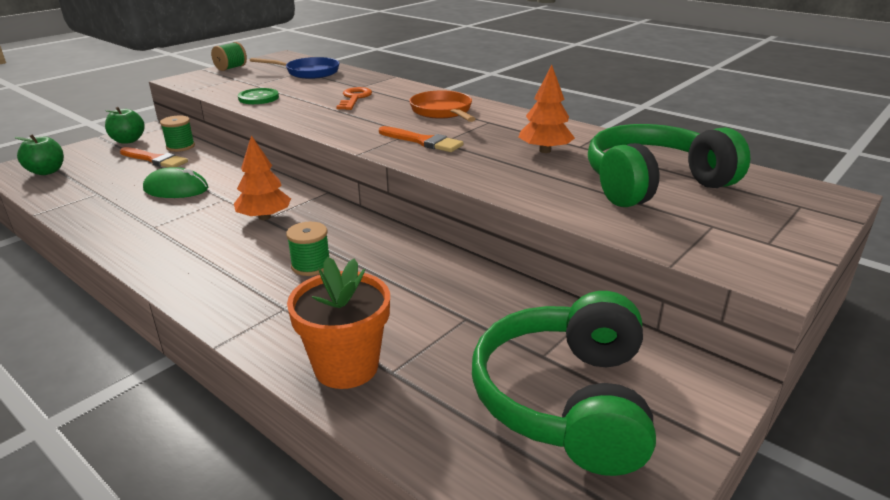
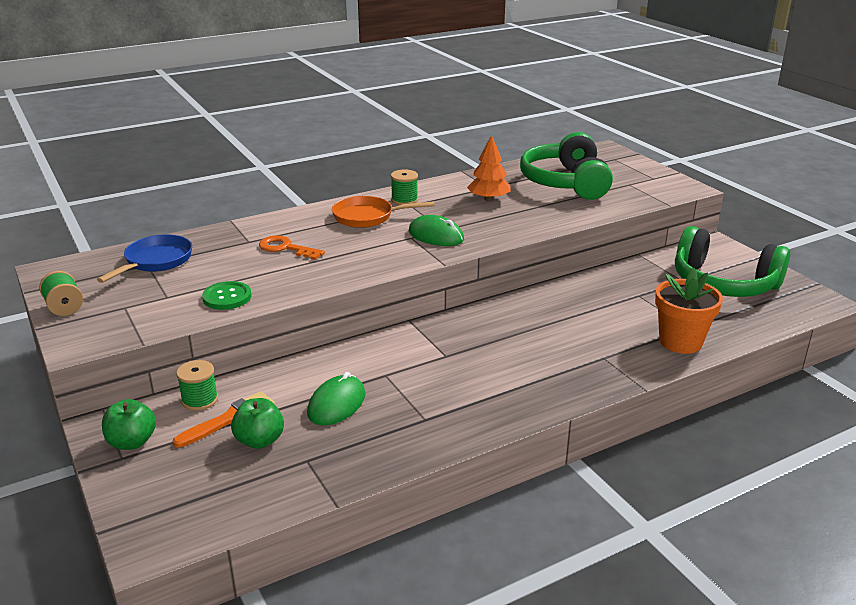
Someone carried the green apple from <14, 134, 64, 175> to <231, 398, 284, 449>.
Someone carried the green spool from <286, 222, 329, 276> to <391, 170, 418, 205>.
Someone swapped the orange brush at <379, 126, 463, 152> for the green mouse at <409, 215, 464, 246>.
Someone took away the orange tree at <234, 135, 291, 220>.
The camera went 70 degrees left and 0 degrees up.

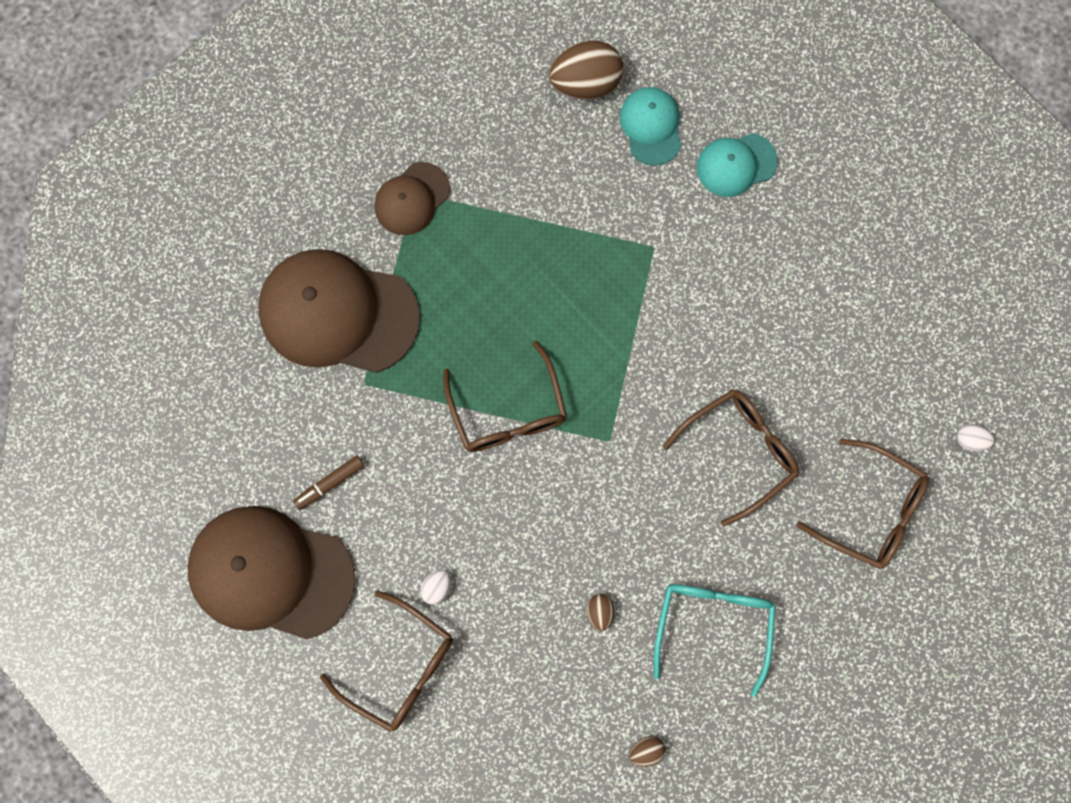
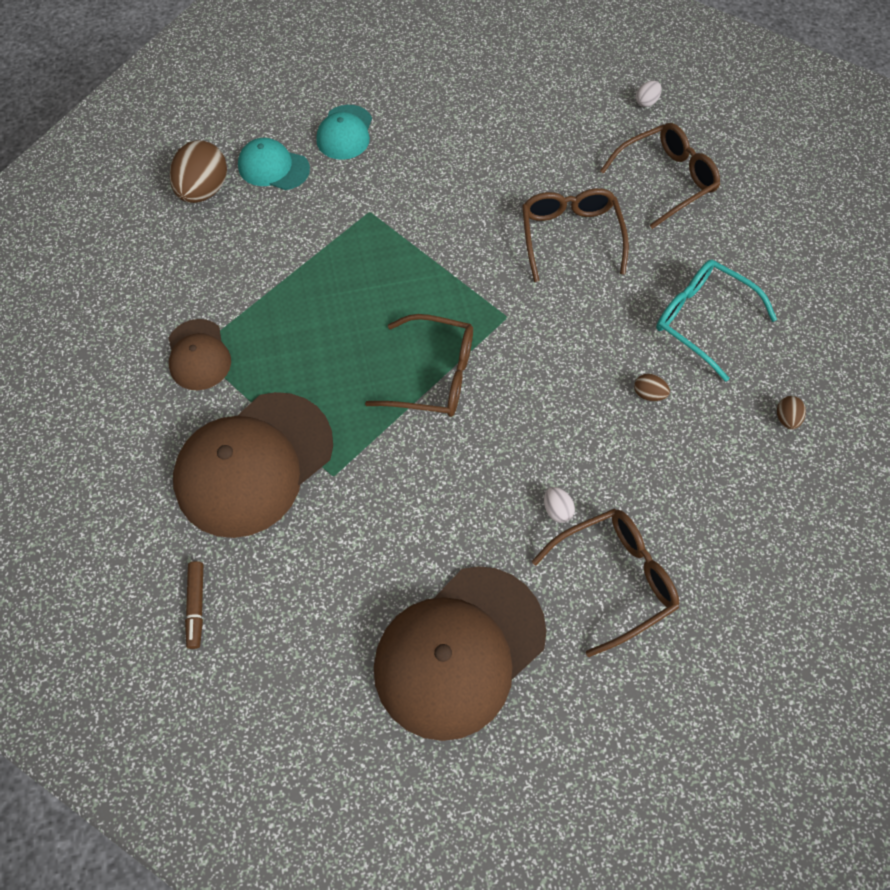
Someone carried the brown marker from <293, 456, 364, 510> to <185, 561, 203, 649>.
The camera went 60 degrees left and 15 degrees down.

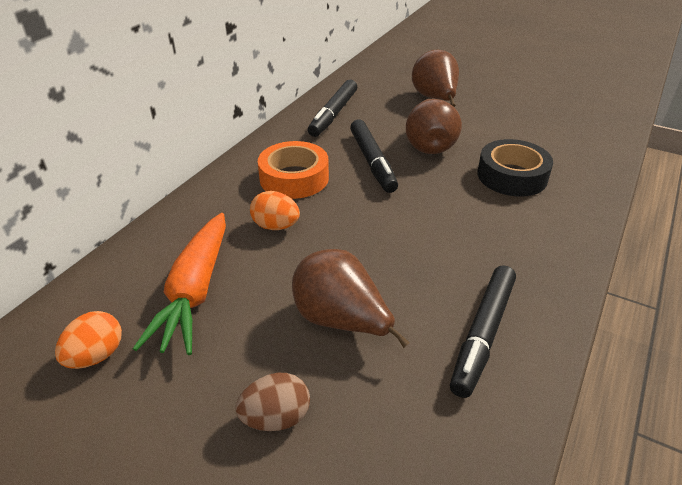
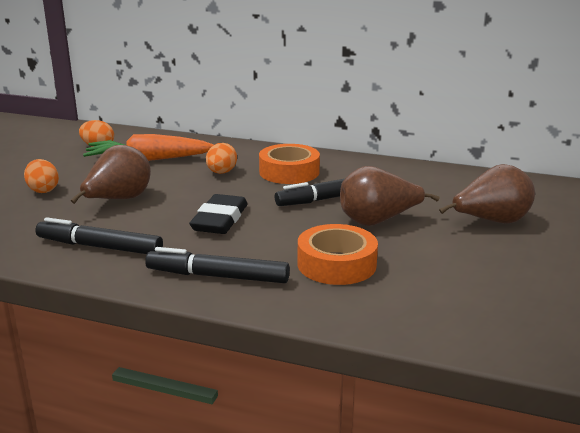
Someone repainted the brown egg at <236, 373, 310, 431>, which became the orange egg at <24, 159, 59, 193>.
Someone carried the black marker from <308, 80, 357, 137> to <145, 247, 290, 283>.
Someone put down the black eraser at <189, 194, 247, 234>.
Someone repainted the black tape at <478, 139, 553, 196>, which became the orange tape at <298, 224, 378, 285>.
The camera went 80 degrees right and 15 degrees down.

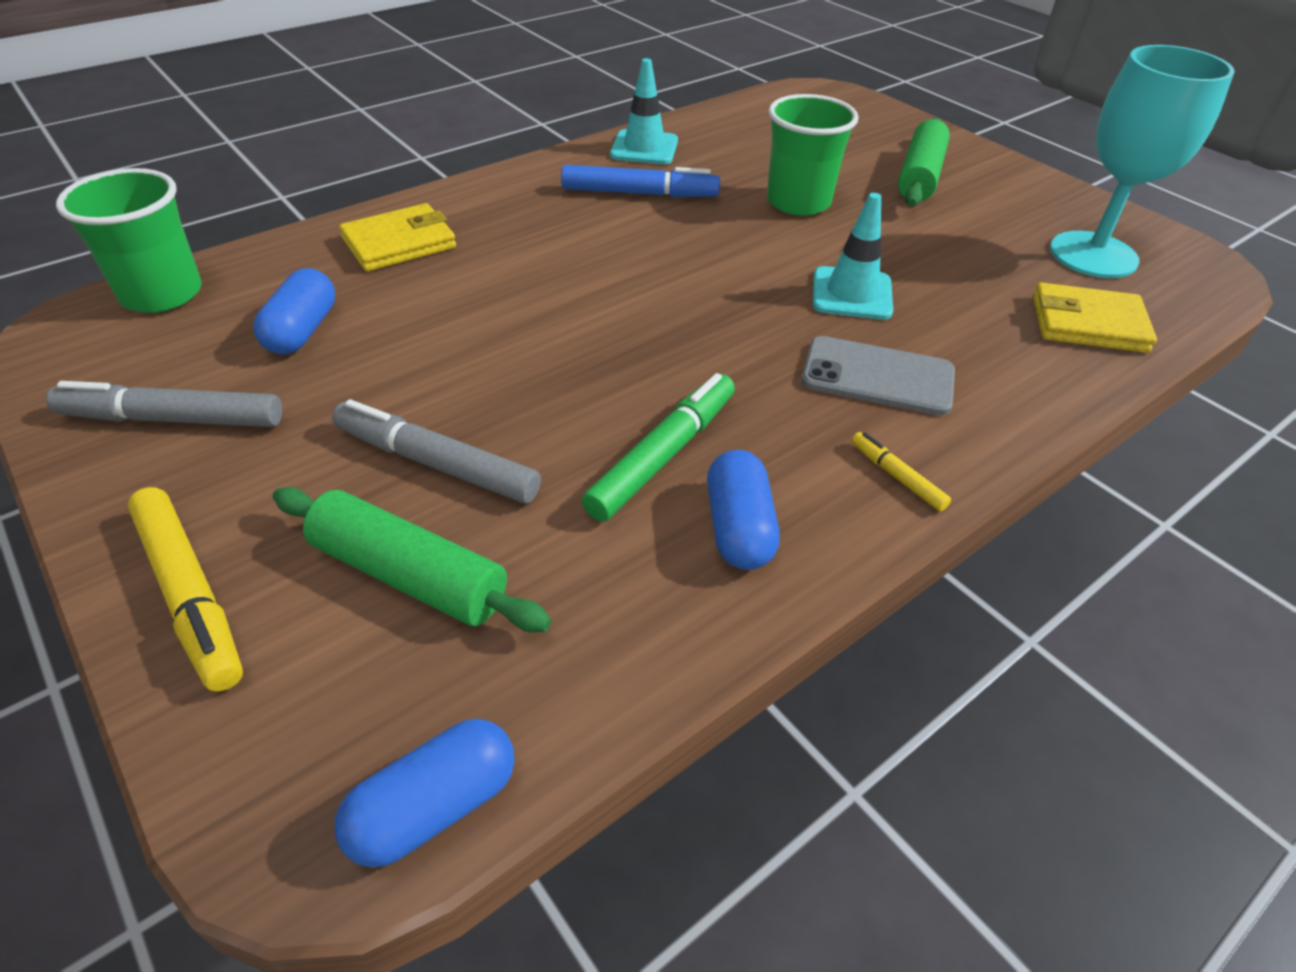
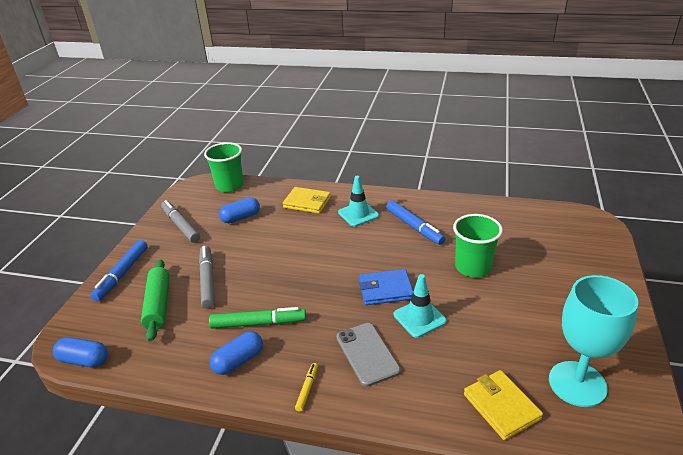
Someone repainted the yellow marker at <128, 487, 243, 692>, which became the blue marker at <90, 240, 148, 301>.
Someone carried the turquoise traffic cone from <610, 58, 678, 164> to <338, 176, 379, 227>.
Someone put down the blue wallet at <359, 269, 413, 305>.
Someone took away the green rolling pin at <898, 118, 950, 206>.
The camera went 55 degrees right and 10 degrees down.

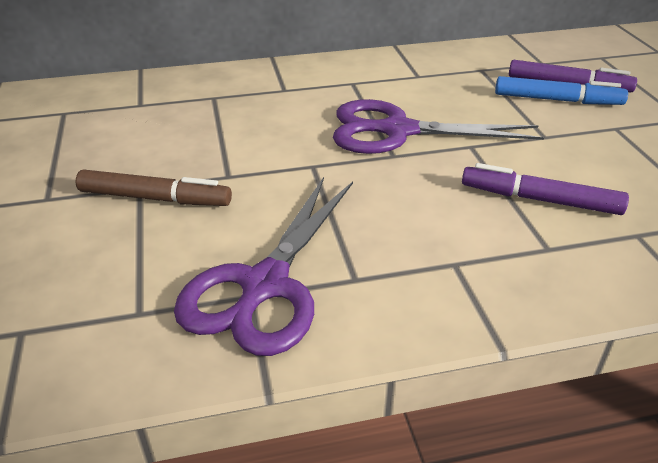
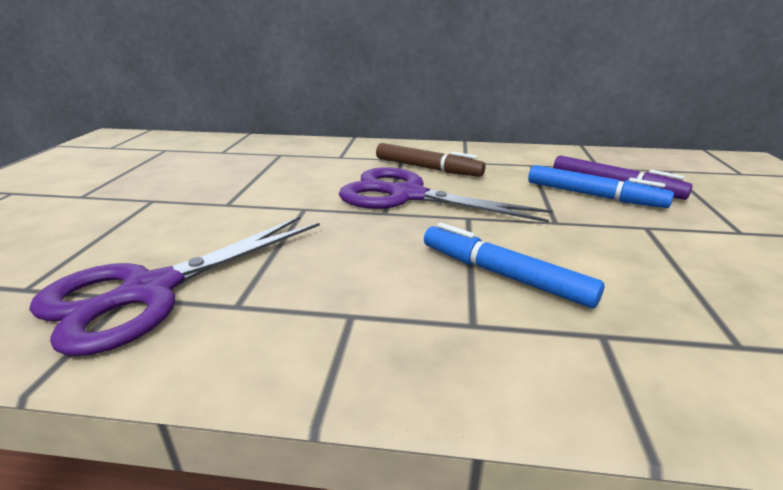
Someone carried the brown marker from <76, 170, 232, 206> to <376, 143, 486, 177>.
Someone repainted the purple marker at <462, 163, 629, 215>, which became the blue marker at <424, 223, 604, 308>.
The camera went 20 degrees right and 10 degrees down.

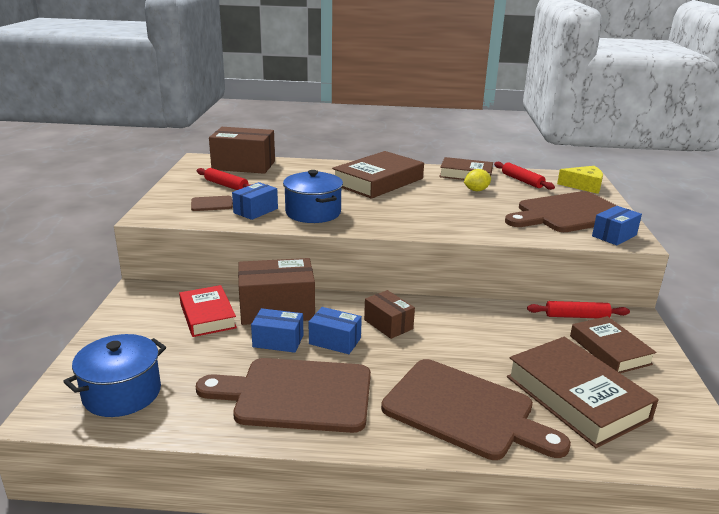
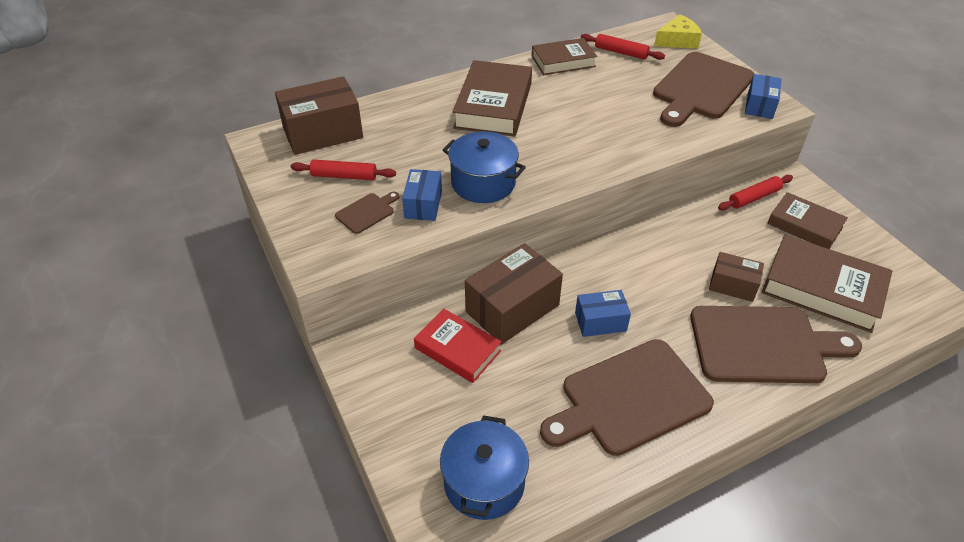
Someone carried the brown box from <364, 290, 415, 339> to <709, 252, 764, 302>.
Someone took away the blue box at <251, 308, 303, 353>.
Someone took away the yellow lemon at <464, 169, 491, 191>.
The camera went 30 degrees left and 20 degrees up.

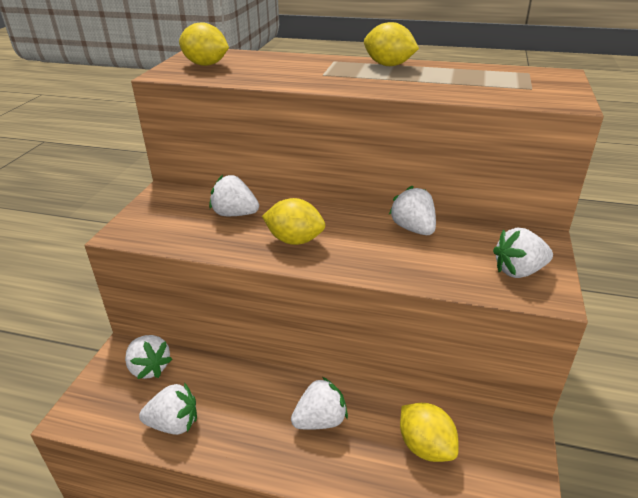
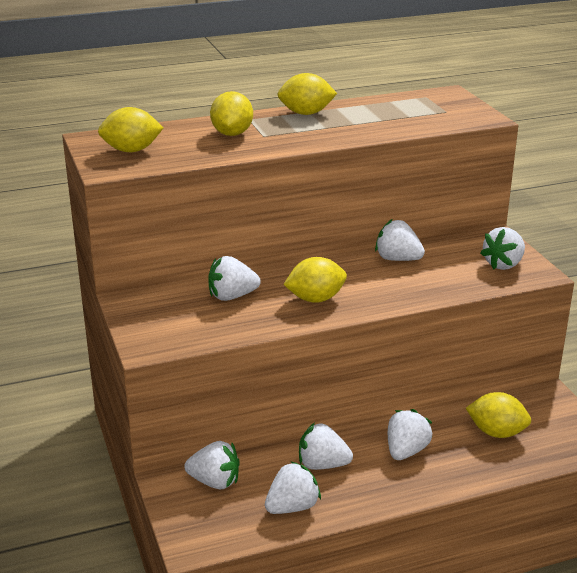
Someone put down the yellow lemon at <210, 91, 253, 136>.
Someone put down the white strawberry at <299, 422, 353, 470>.
The camera went 35 degrees left and 5 degrees down.

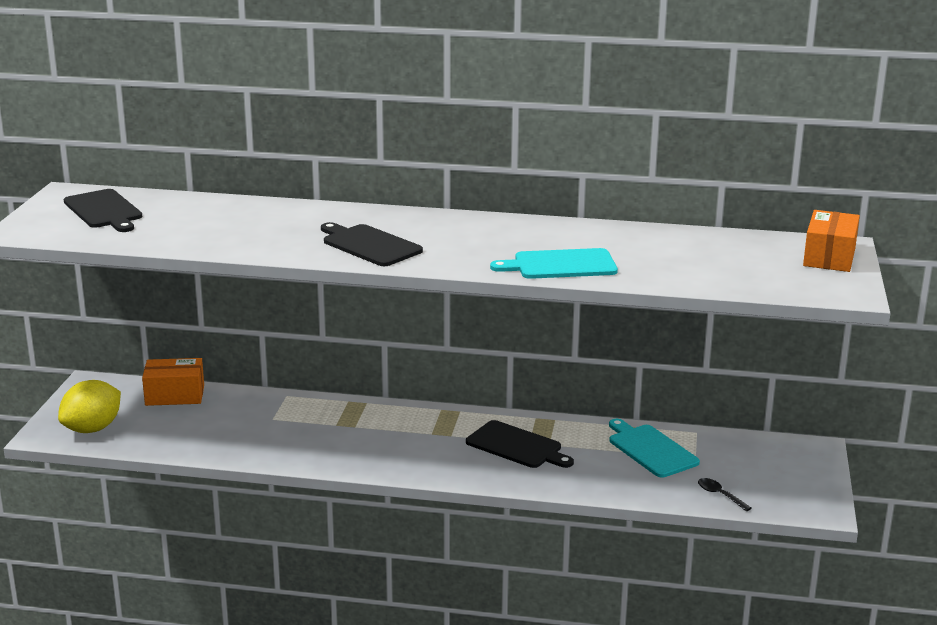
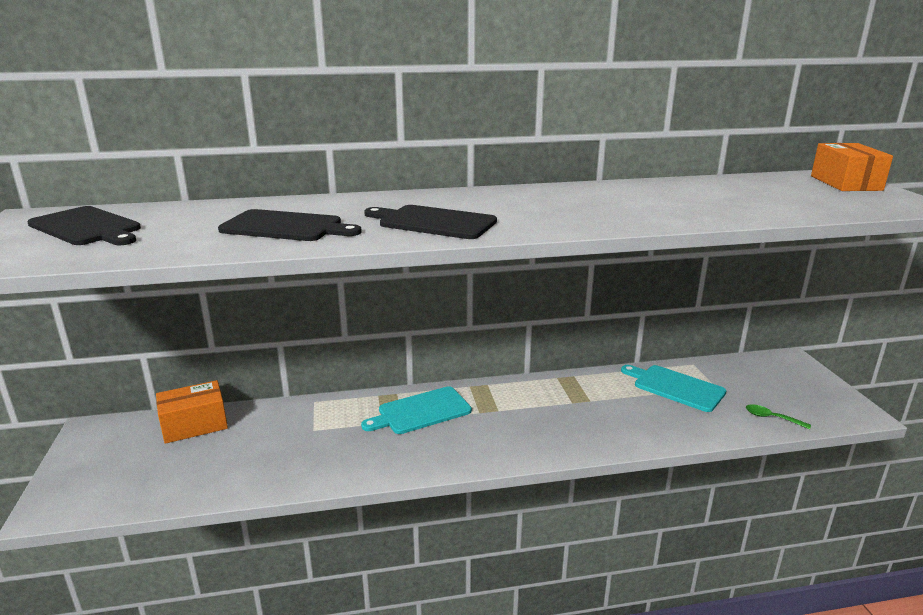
Someone carried the black cutting board from <466, 420, 574, 468> to <218, 209, 362, 241>.
Someone carried the turquoise cutting board from <490, 248, 618, 279> to <361, 387, 472, 434>.
Someone repainted the black spoon at <698, 478, 751, 511>, which became the green spoon at <746, 404, 811, 429>.
Someone took away the yellow lemon at <58, 380, 121, 433>.
The camera went 20 degrees left and 0 degrees up.

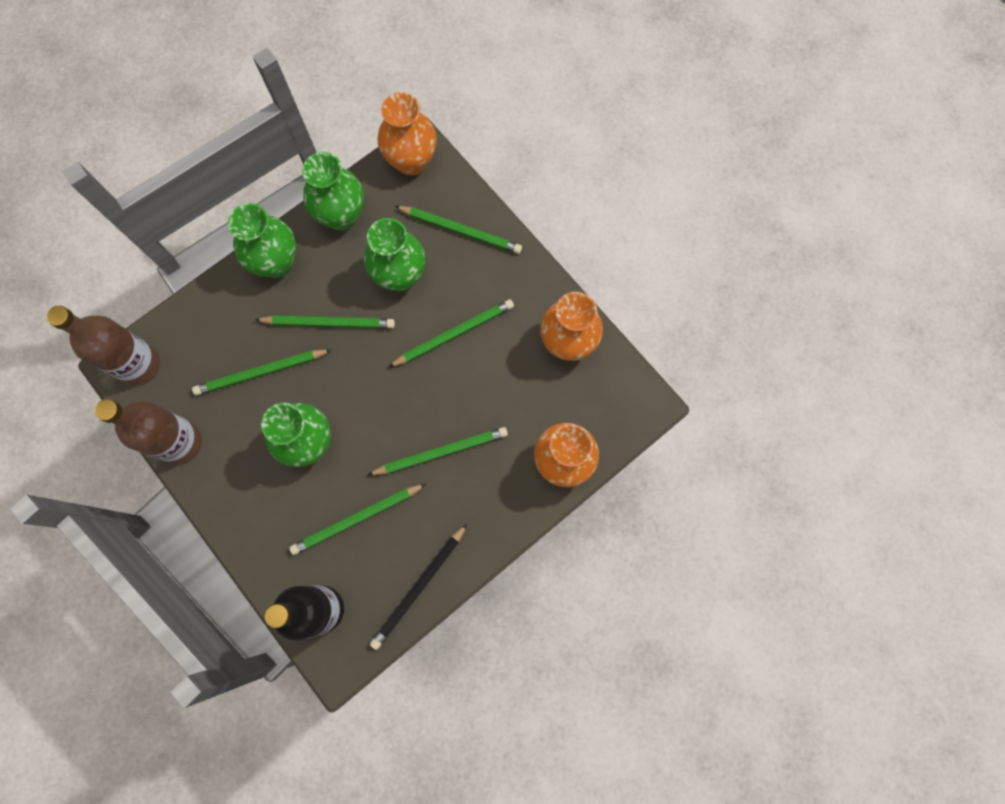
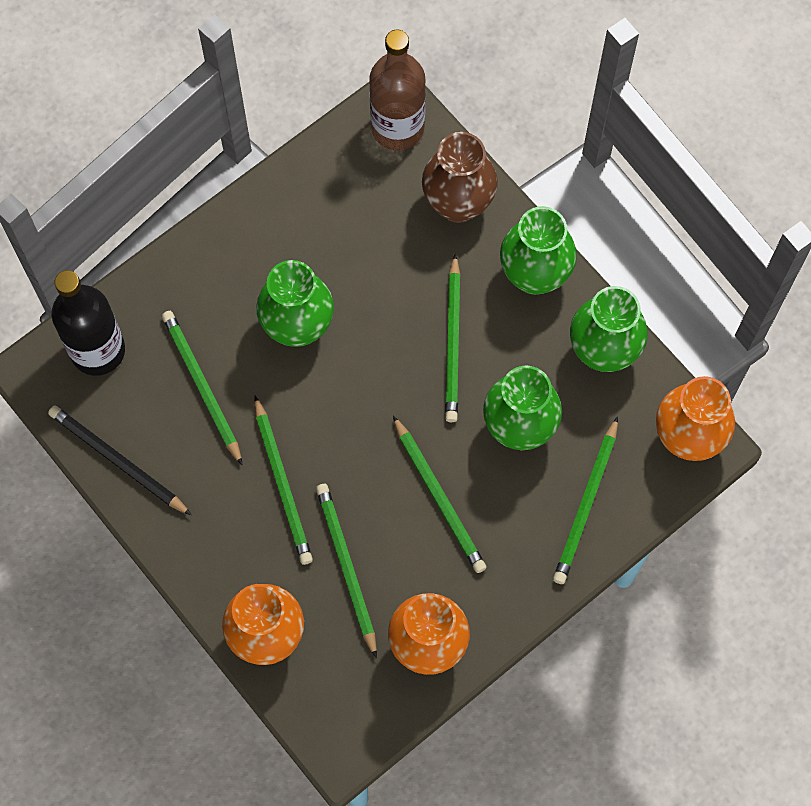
Someone carried the green pencil from <192, 349, 332, 395> to <316, 484, 377, 658>.
Someone put down the brown vase at <422, 132, 498, 223>.
Someone took away the brown bottle at <95, 399, 202, 464>.
The camera went 90 degrees right and 5 degrees down.

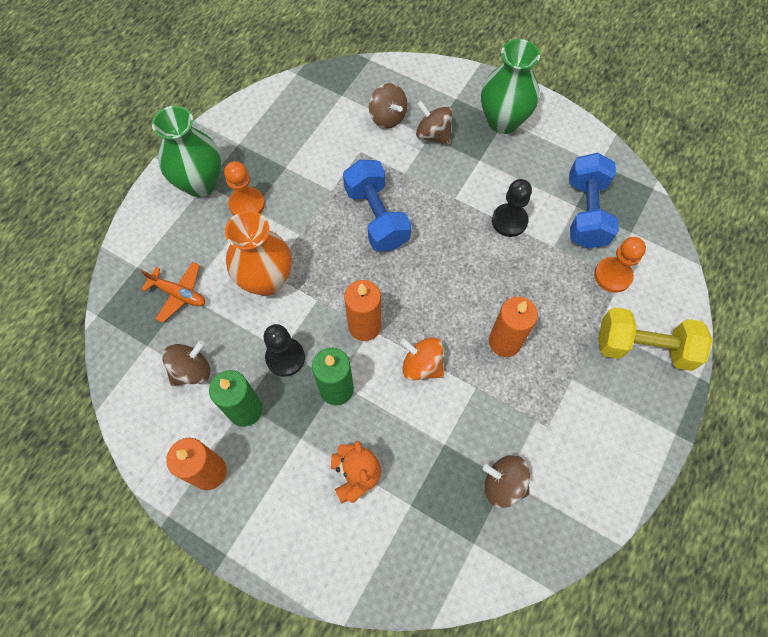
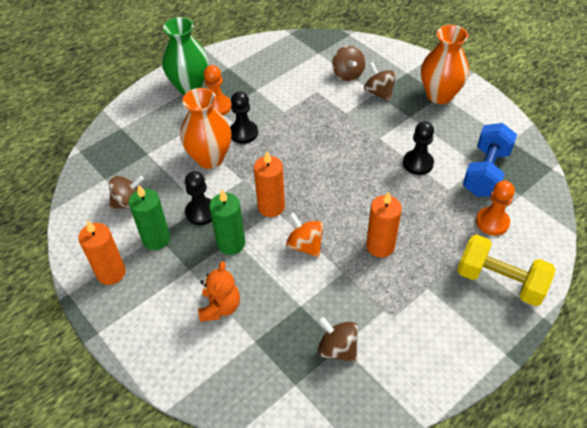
Someone put down the black pawn at <230, 91, 258, 144>.
Someone repainted the green vase at <481, 39, 540, 134>, which became the orange vase at <421, 25, 469, 104>.
Someone took away the orange plane at <141, 262, 205, 323>.
Someone took away the blue dumbbell at <343, 160, 411, 252>.
The camera went 20 degrees right and 15 degrees down.

